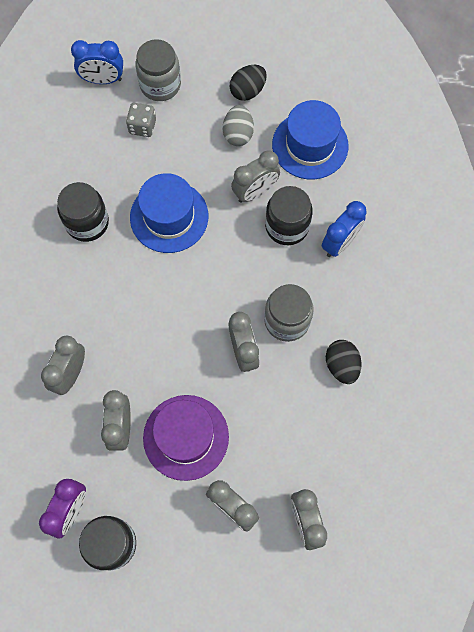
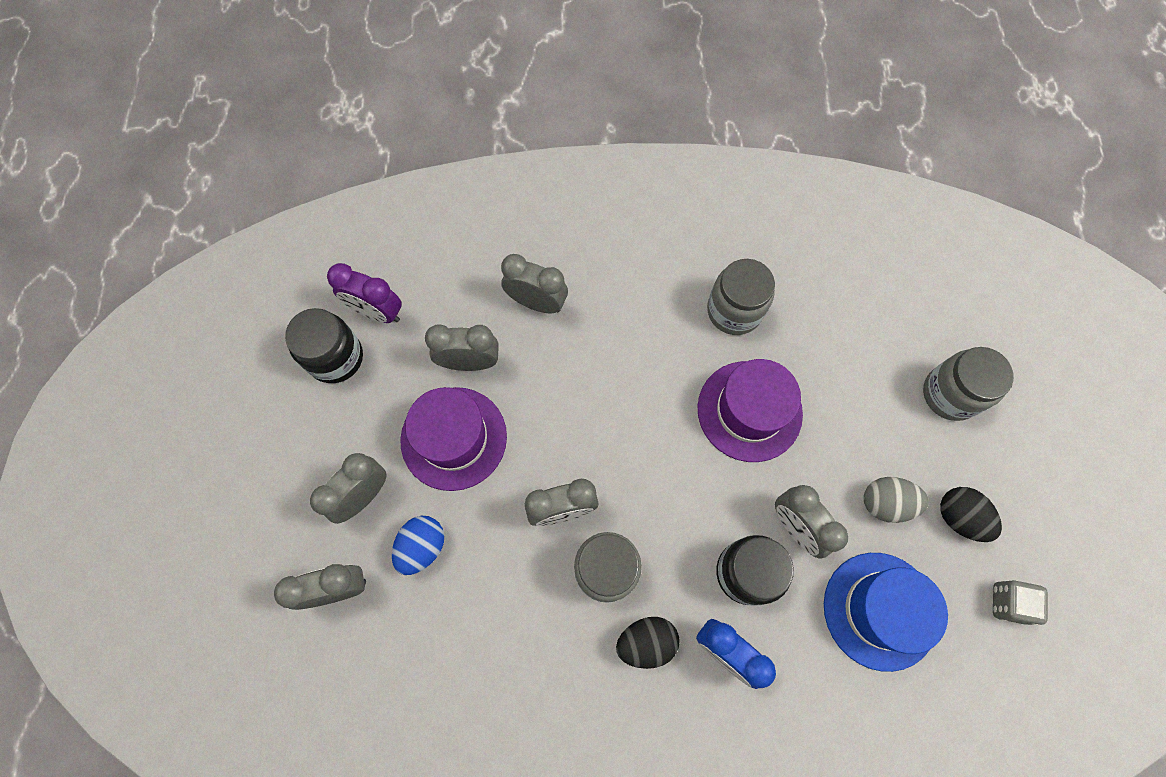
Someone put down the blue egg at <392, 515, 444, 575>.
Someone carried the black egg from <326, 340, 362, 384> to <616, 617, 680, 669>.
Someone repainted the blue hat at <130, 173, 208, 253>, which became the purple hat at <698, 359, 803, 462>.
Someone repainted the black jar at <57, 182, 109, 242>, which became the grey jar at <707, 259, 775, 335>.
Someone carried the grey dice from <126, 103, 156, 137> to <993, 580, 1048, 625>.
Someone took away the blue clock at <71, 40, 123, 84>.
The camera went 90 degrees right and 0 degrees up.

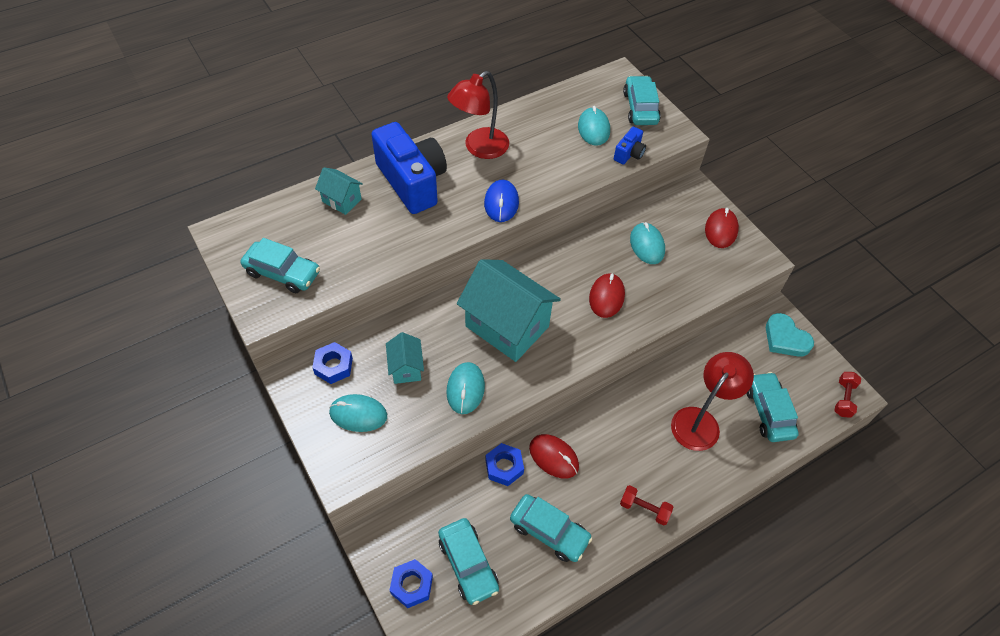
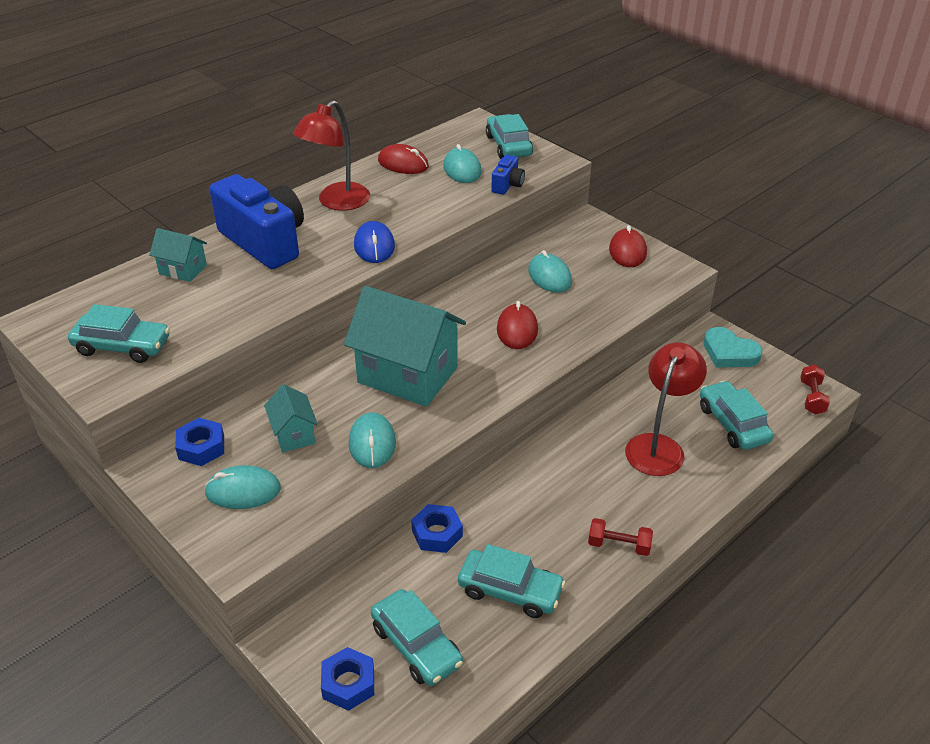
Someone carried the red mouse from <529, 434, 579, 478> to <378, 144, 429, 174>.
The camera went 10 degrees left and 15 degrees down.

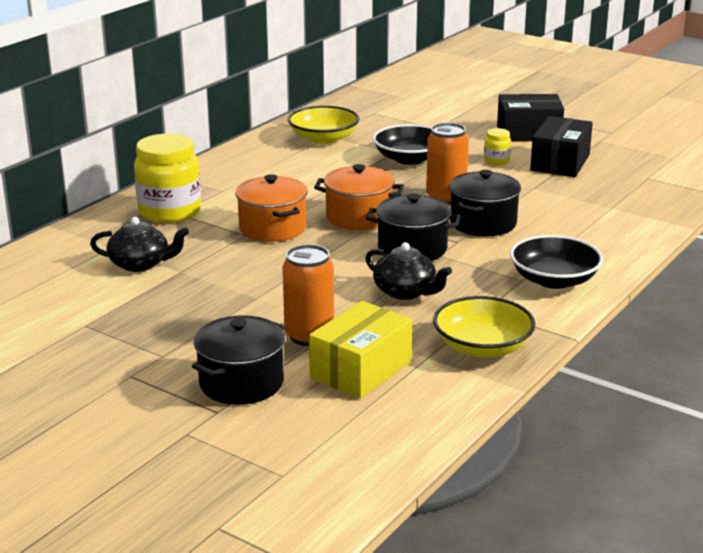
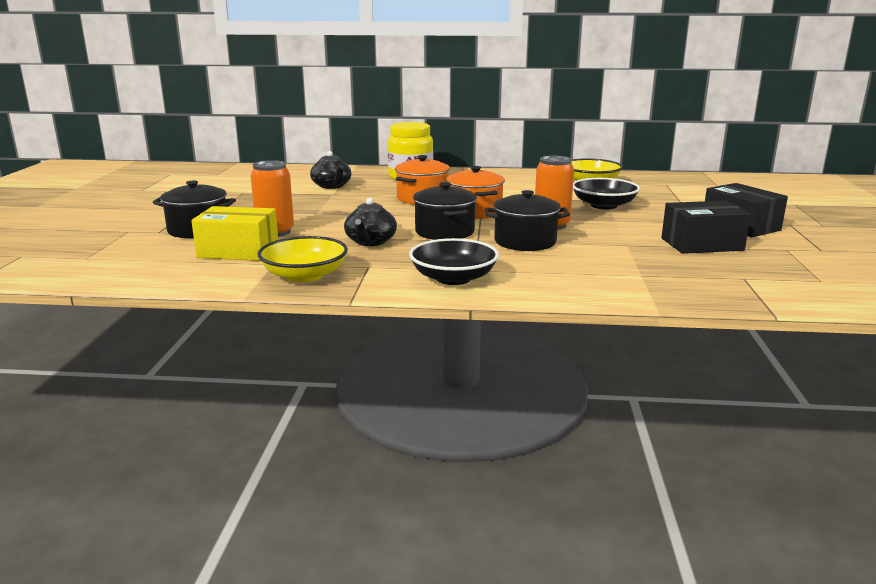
Someone took away the yellow jar at <484, 128, 511, 165>.
The camera went 60 degrees right and 5 degrees down.

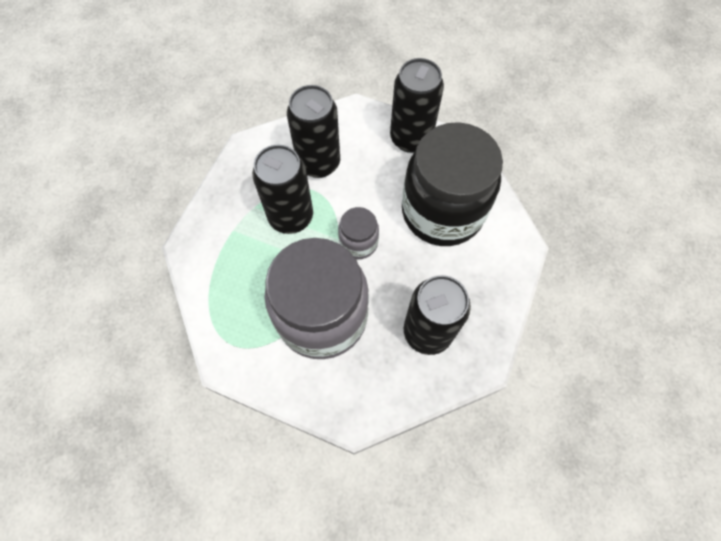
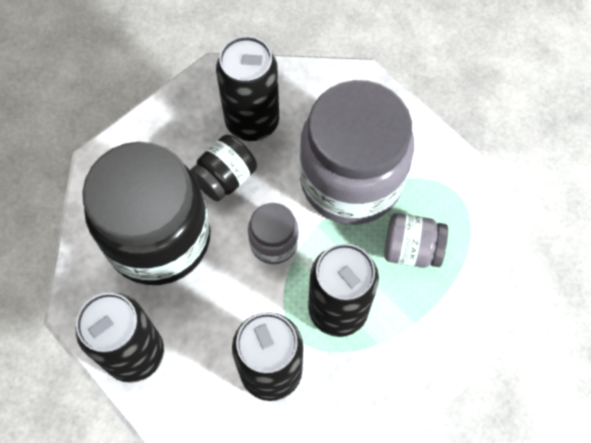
Someone put down the black jar at <190, 135, 257, 201>.
Someone put down the grey jar at <384, 213, 448, 268>.
The camera went 155 degrees left and 0 degrees up.

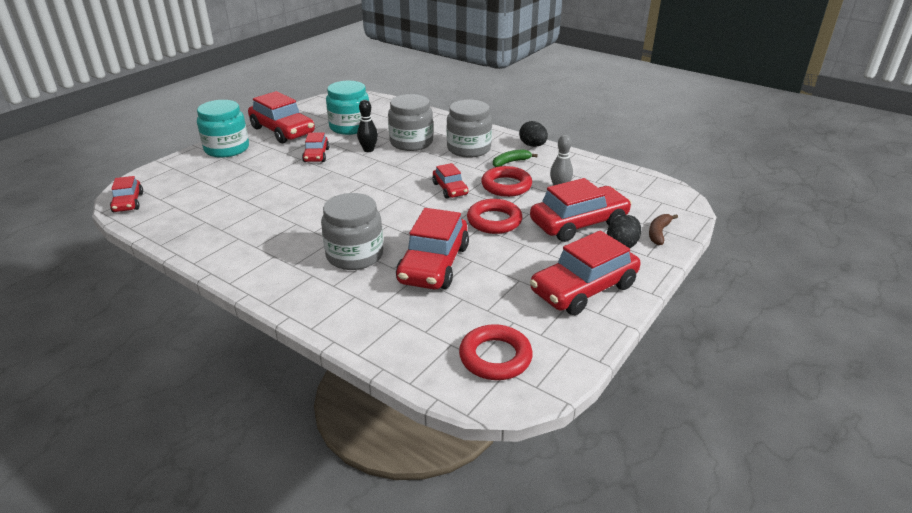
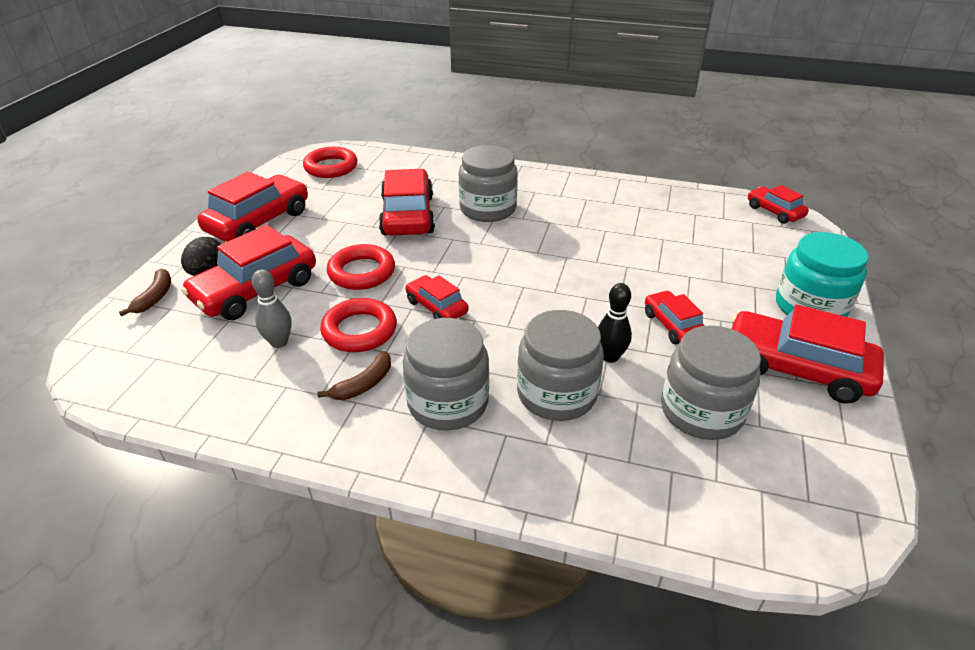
Someone repainted the green banana at <493, 149, 538, 167>, which became the brown banana at <317, 351, 391, 400>.
Someone repainted the turquoise jar at <326, 81, 369, 135>, which became the grey jar at <661, 325, 761, 440>.
Someone took away the black egg at <519, 121, 548, 147>.
The camera went 160 degrees right and 5 degrees up.

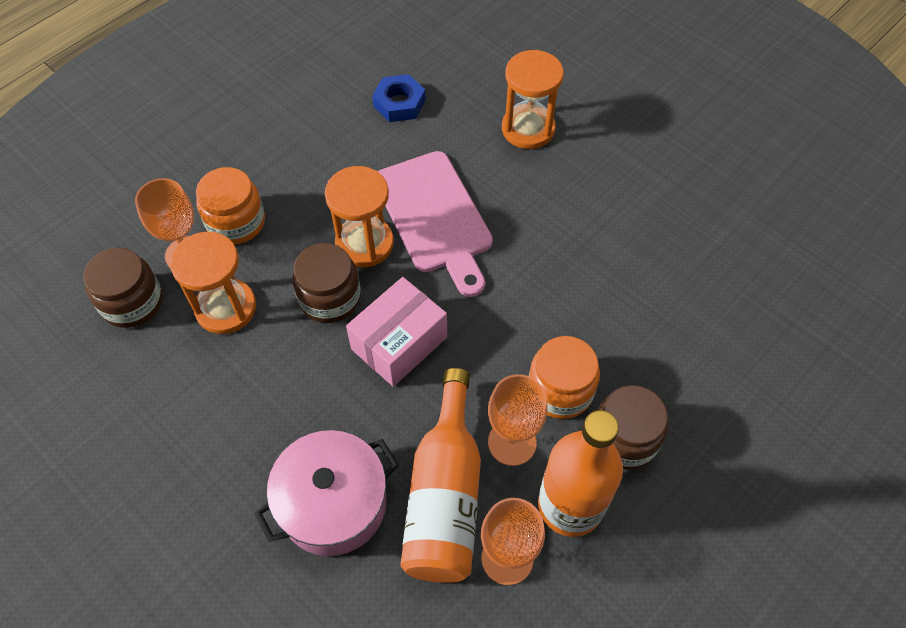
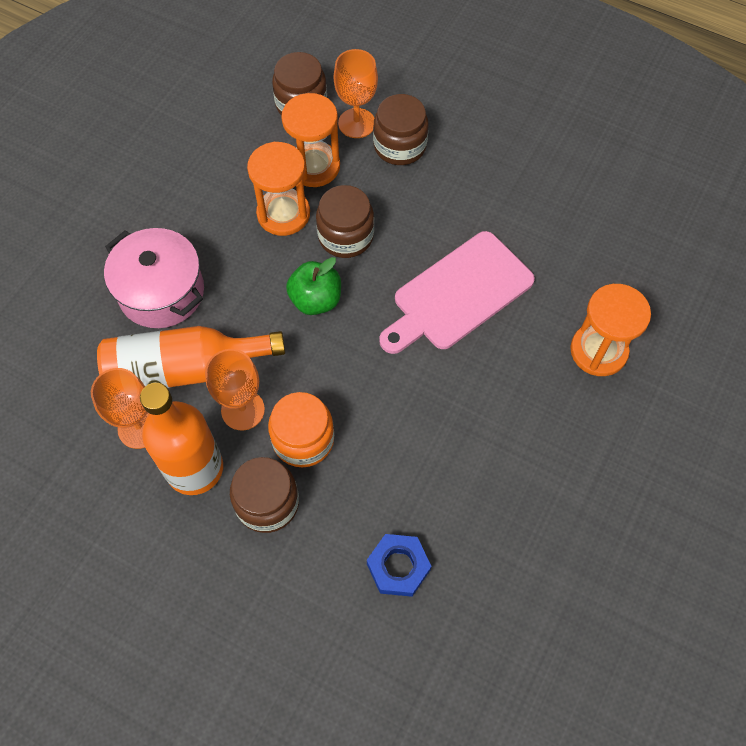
Someone carried the orange hourglass from <325, 166, 394, 267> to <247, 142, 310, 236>.
Someone swapped the pink box at <346, 277, 447, 387> for the green apple at <286, 257, 341, 315>.
Someone carried the blue nut from <372, 74, 426, 122> to <367, 534, 431, 597>.
Someone repainted the orange jar at <196, 167, 265, 245>, which became the brown jar at <373, 94, 428, 165>.
The camera went 75 degrees right and 5 degrees up.

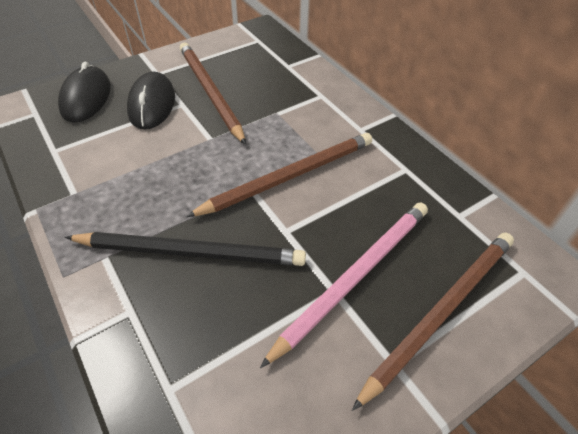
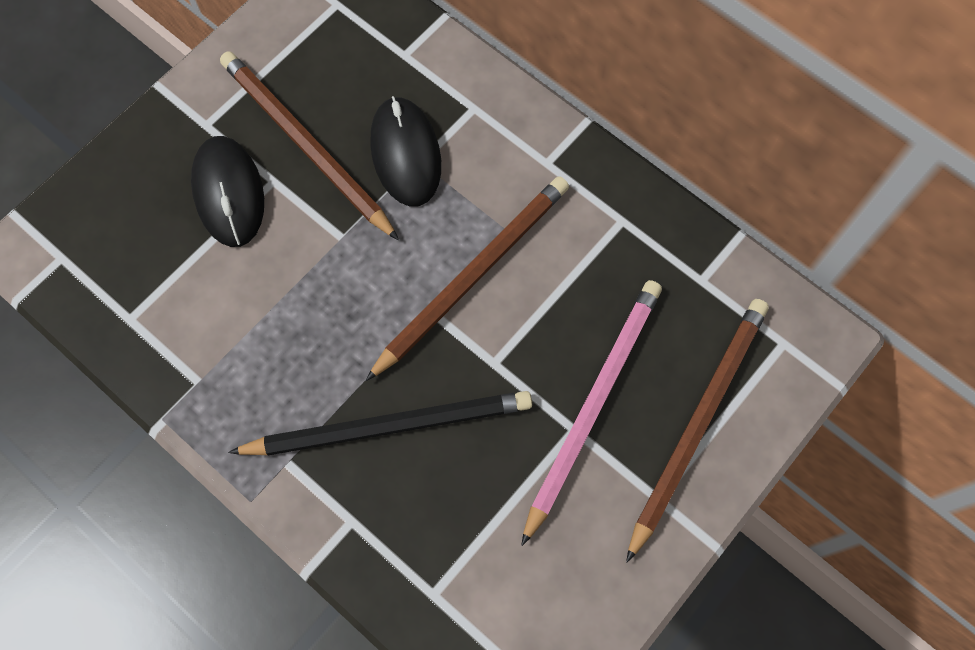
Someone carried the black mouse from <58, 62, 111, 123> to <370, 96, 441, 206>.
The camera went 15 degrees left and 20 degrees up.

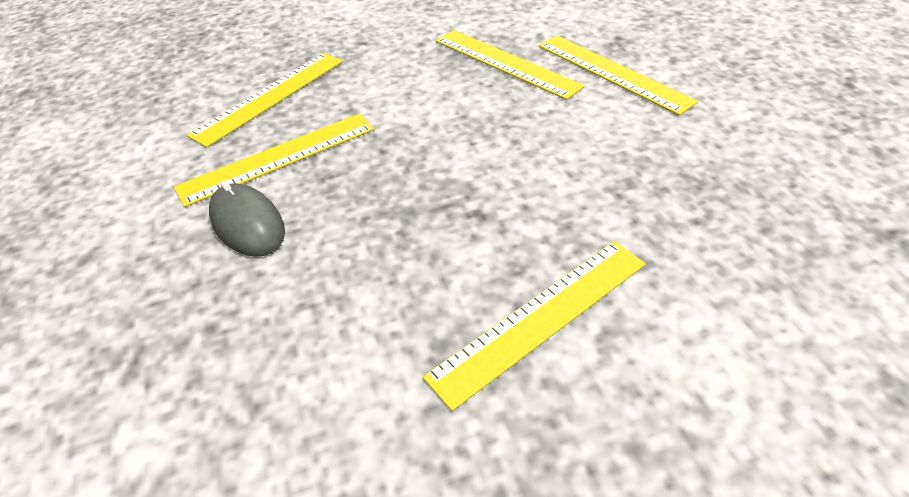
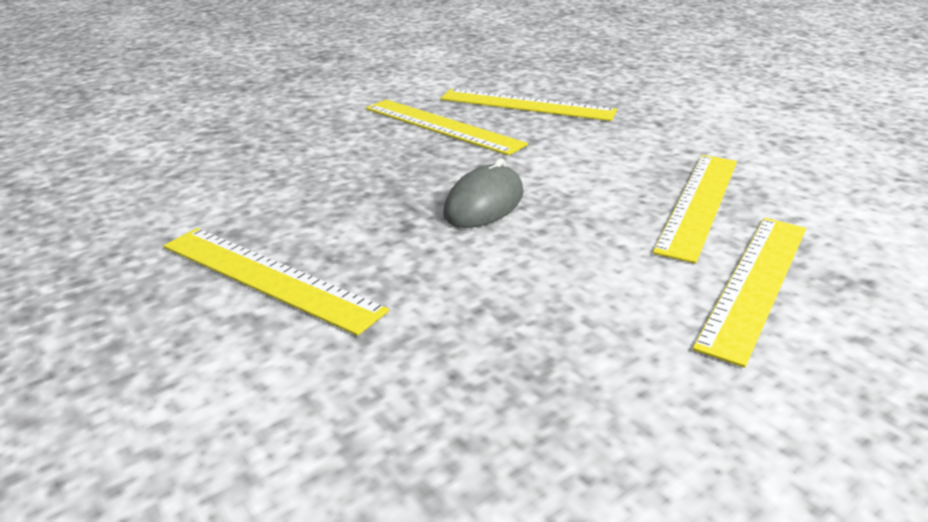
Someone carried the grey mouse from <209, 181, 285, 257> to <443, 158, 523, 228>.
The camera went 70 degrees right and 15 degrees down.

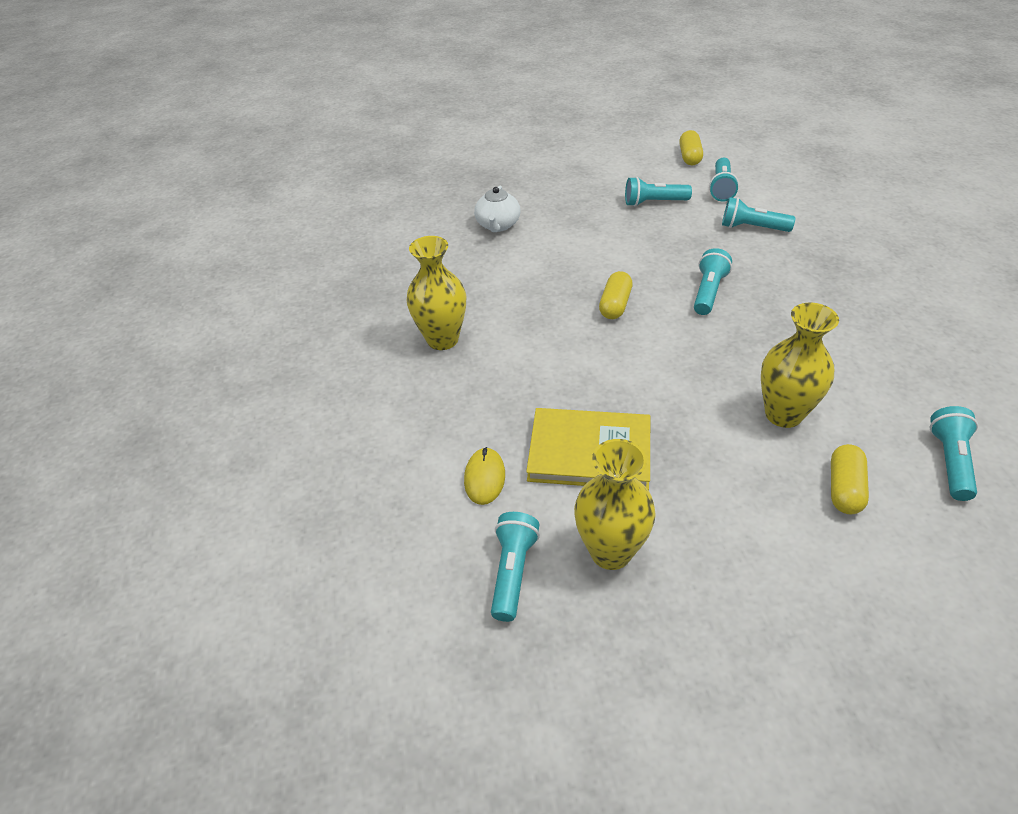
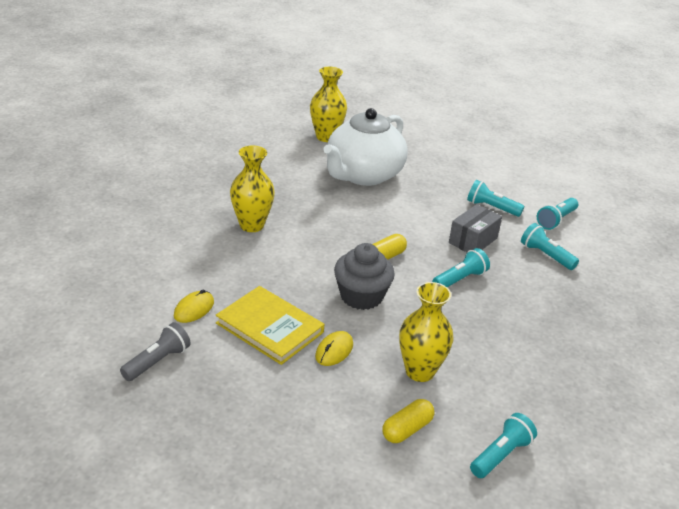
Someone repainted the turquoise flashlight at <491, 512, 540, 622>, which became the grey flashlight at <120, 322, 191, 381>.
Someone carried the yellow vase from <574, 439, 656, 570> to <310, 67, 347, 142>.
Someone put down the yellow mouse at <315, 331, 353, 366>.
Someone scaled the white teapot at <474, 185, 520, 232> by 2.14.
Someone put down the grey cupcake at <334, 243, 395, 310>.
Someone put down the grey box at <449, 204, 502, 252>.
Someone took away the yellow capsule at <679, 130, 703, 165>.
The camera went 25 degrees right and 10 degrees down.

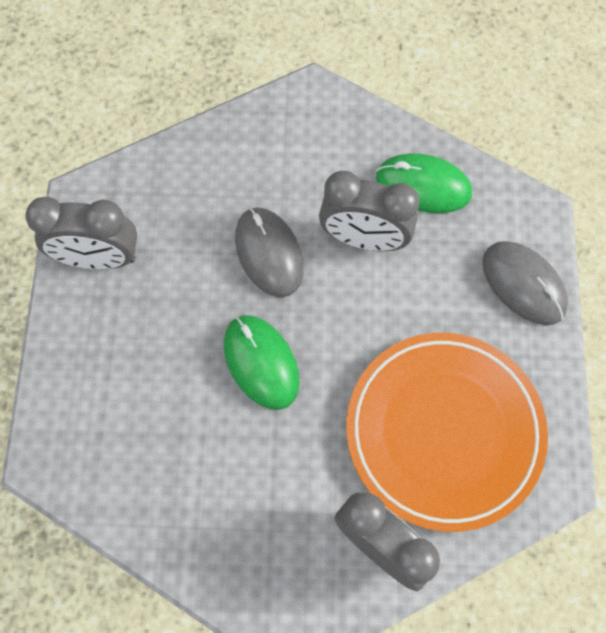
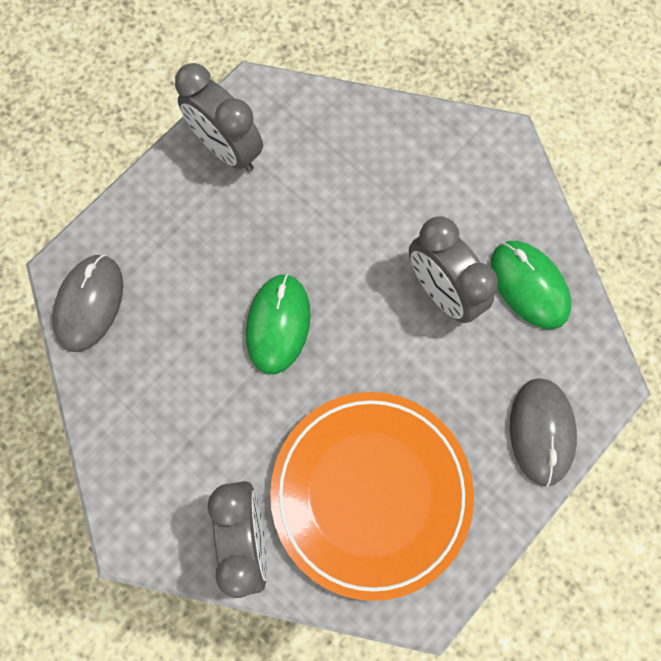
Someone carried the grey mouse from <235, 207, 304, 297> to <52, 254, 123, 352>.
The camera went 40 degrees right and 5 degrees up.

